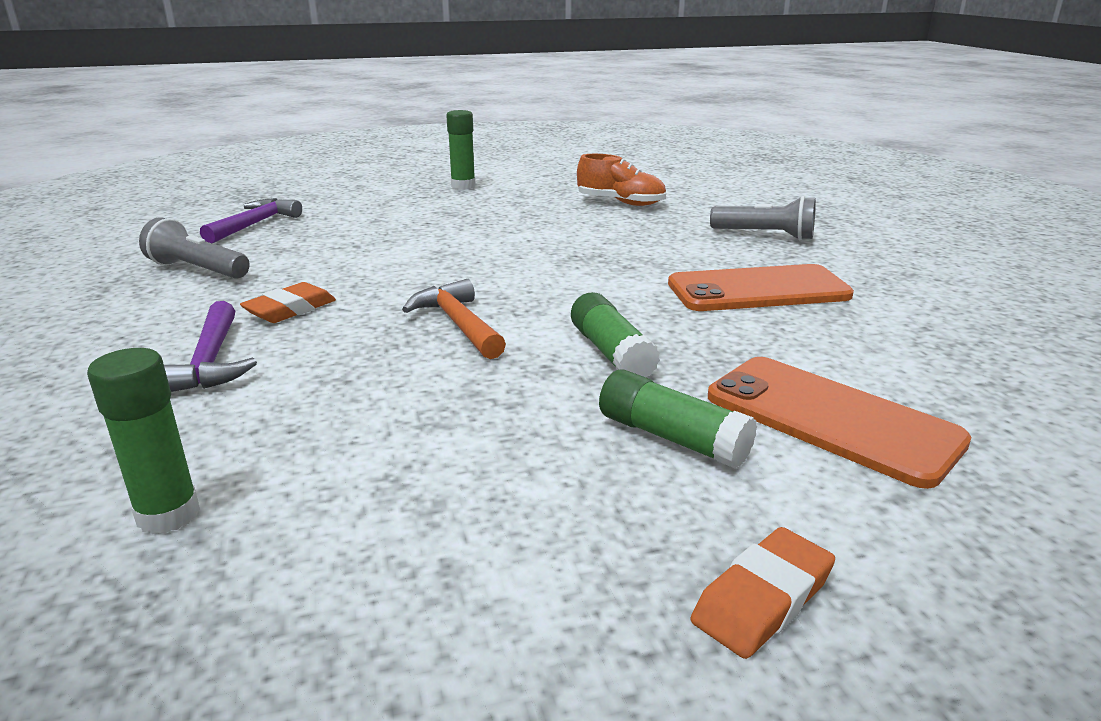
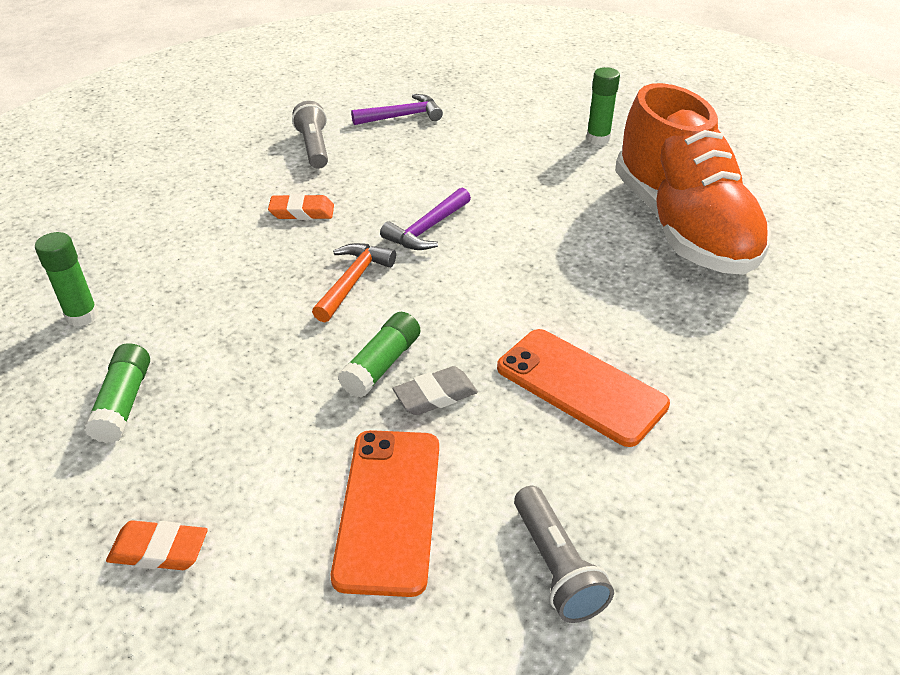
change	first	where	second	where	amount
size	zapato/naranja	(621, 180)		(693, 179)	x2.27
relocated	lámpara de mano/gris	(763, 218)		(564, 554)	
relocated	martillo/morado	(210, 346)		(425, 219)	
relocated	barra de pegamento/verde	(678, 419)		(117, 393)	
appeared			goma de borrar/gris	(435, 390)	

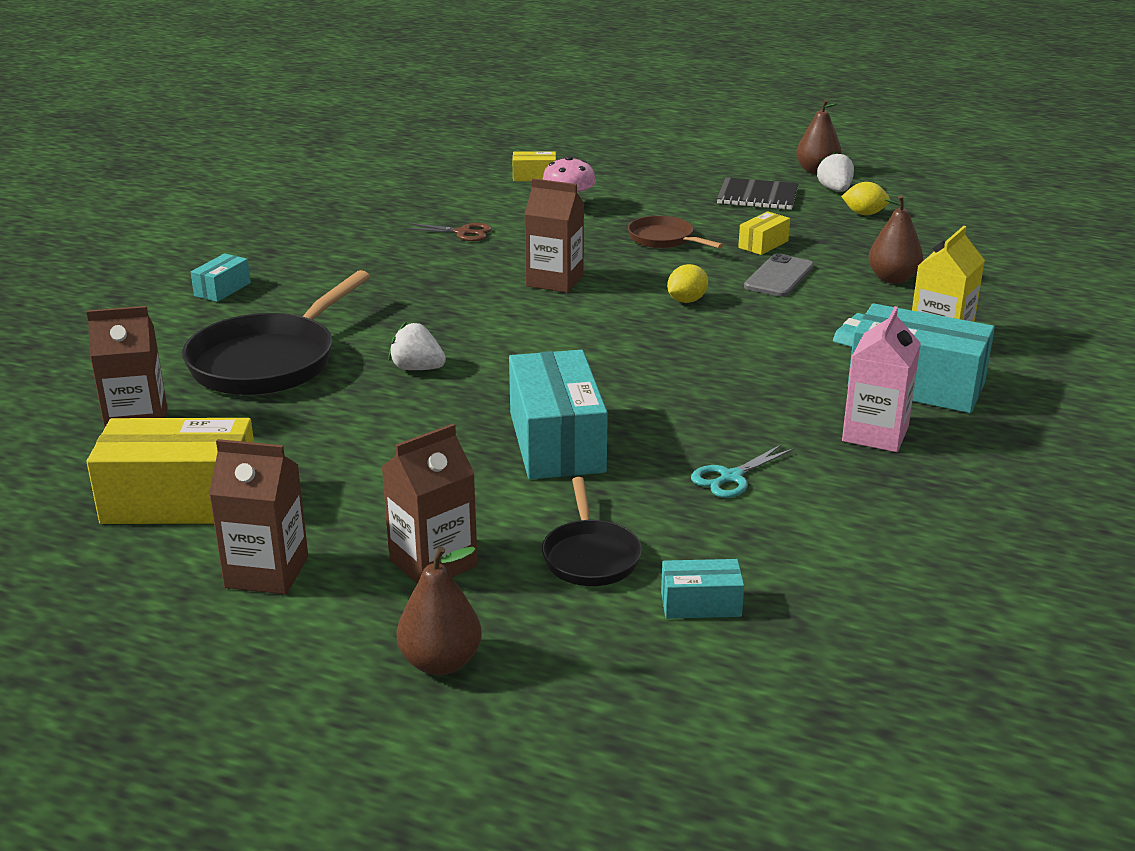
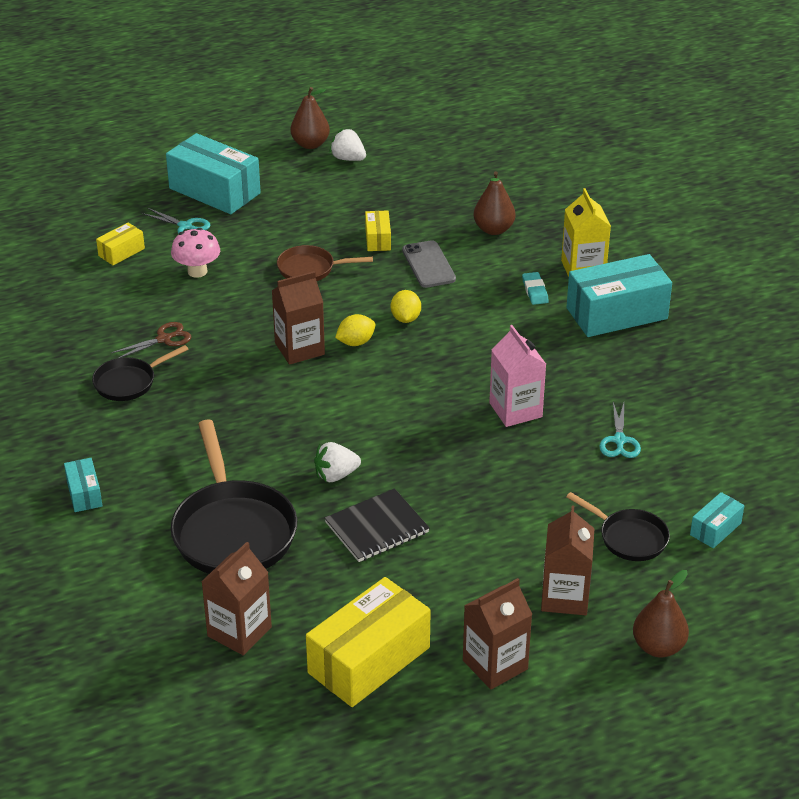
change	first	where	second	where	amount
relocated	cuaderno/negro	(758, 193)		(377, 525)	
relocated	limón/amarillo	(865, 198)		(355, 330)	
relocated	cartón de leche/rosa	(881, 379)		(517, 376)	
relocated	caja/turquesa	(558, 415)		(213, 173)	
appeared			tijeras/turquesa	(176, 221)	
appeared			sartén/negro	(140, 373)	

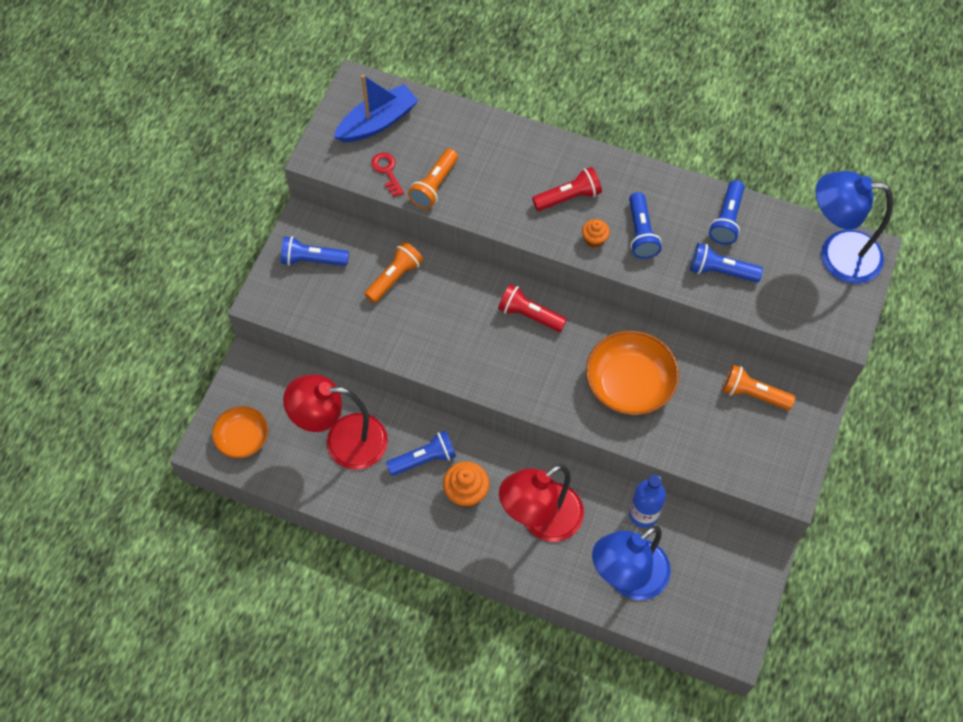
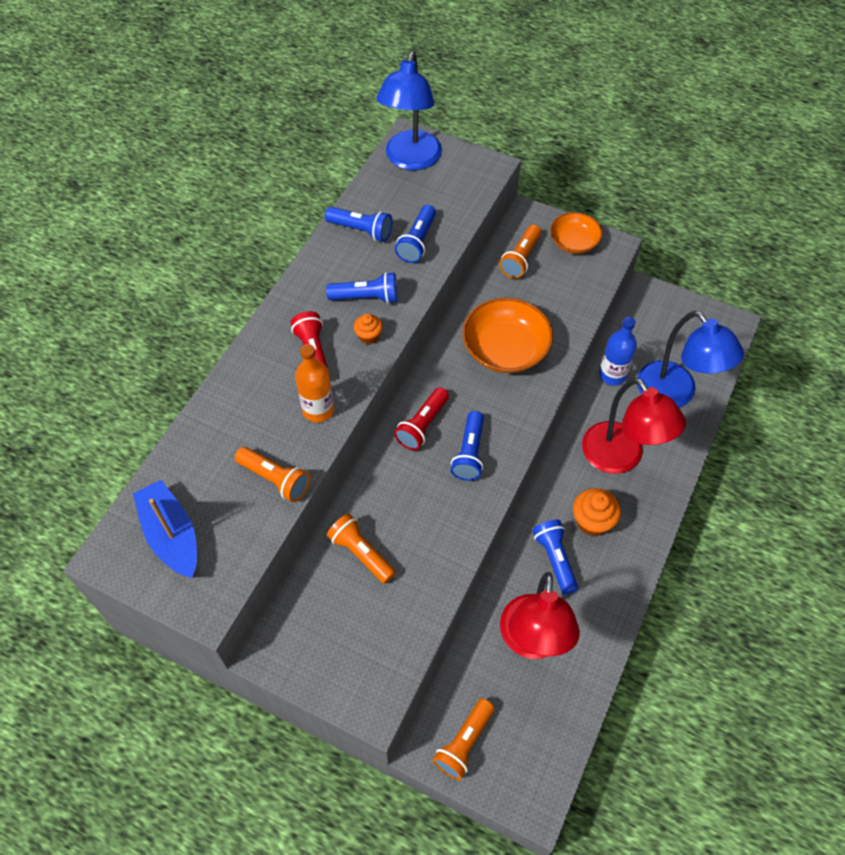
change	first	where	second	where	amount
missing	llave/rojo	(387, 175)			
relocated	lámpara de mano/azul	(315, 251)		(467, 446)	
relocated	cuenco/naranja	(240, 432)		(576, 233)	
appeared			botella/naranja	(314, 383)	
appeared			lámpara de mano/naranja	(463, 739)	

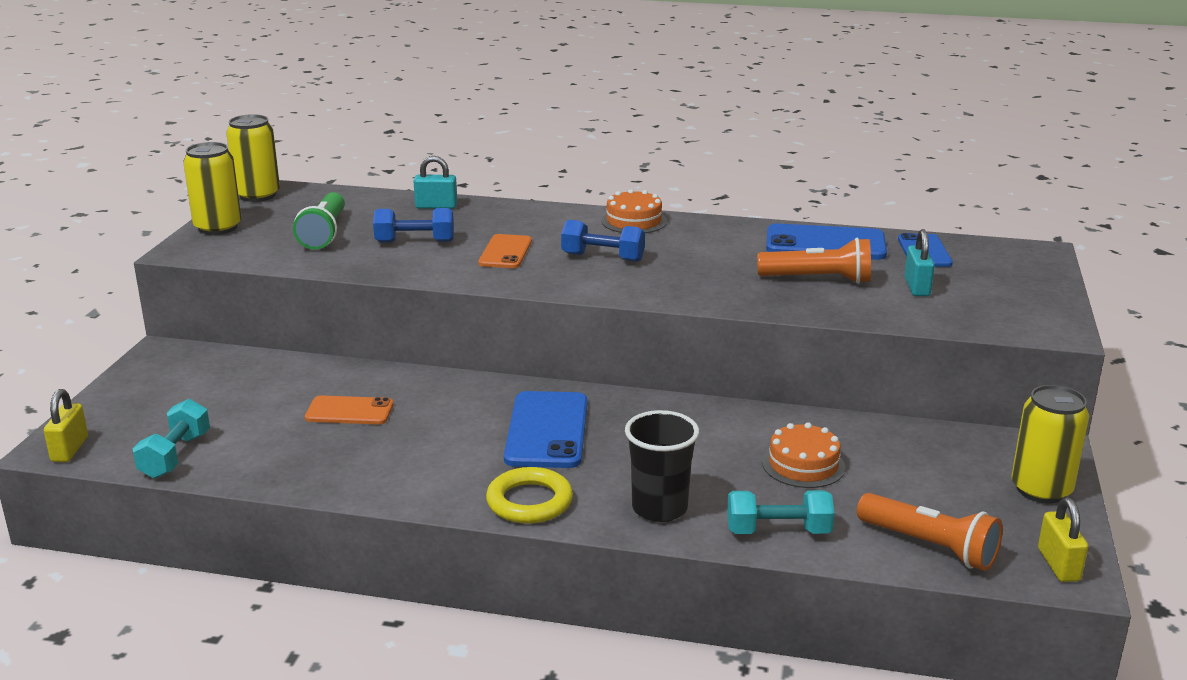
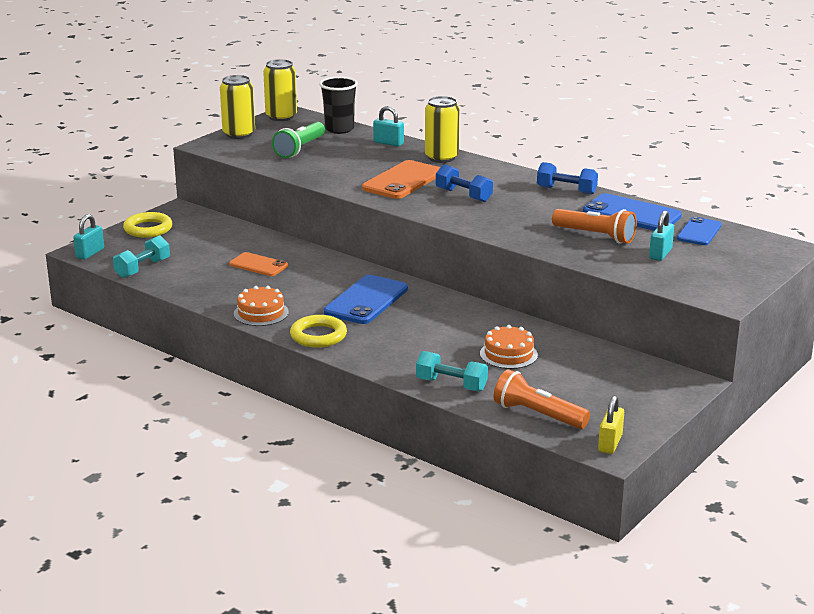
change	first	where	second	where	amount
relocated	tarta/naranja	(634, 211)		(261, 306)	
relocated	mancuerna/azul	(413, 225)		(567, 178)	
size	móvil/naranja	(505, 251)		(401, 179)	x1.60
relocated	lata/amarillo	(1050, 444)		(442, 129)	
colour	candado/amarillo	(66, 425)	candado/turquesa	(88, 236)	
relocated	vaso/negro	(662, 466)		(338, 105)	
spun	lámpara de mano/naranja	(930, 532)		(542, 399)	150 degrees clockwise
appeared			anillo/amarillo	(148, 225)	

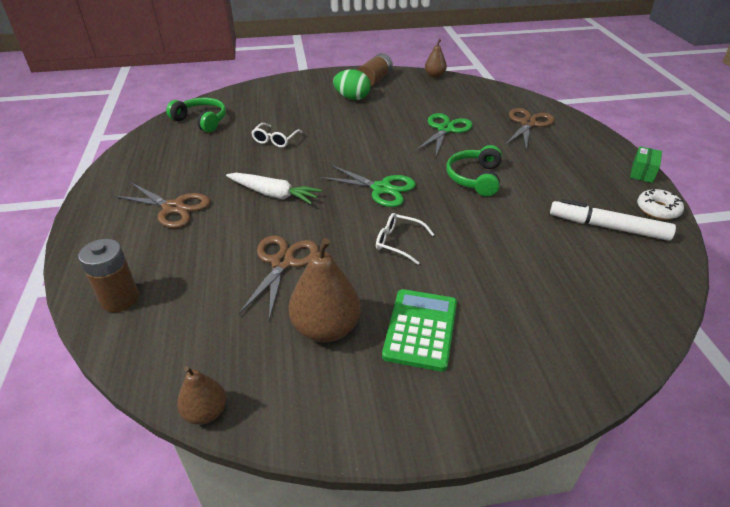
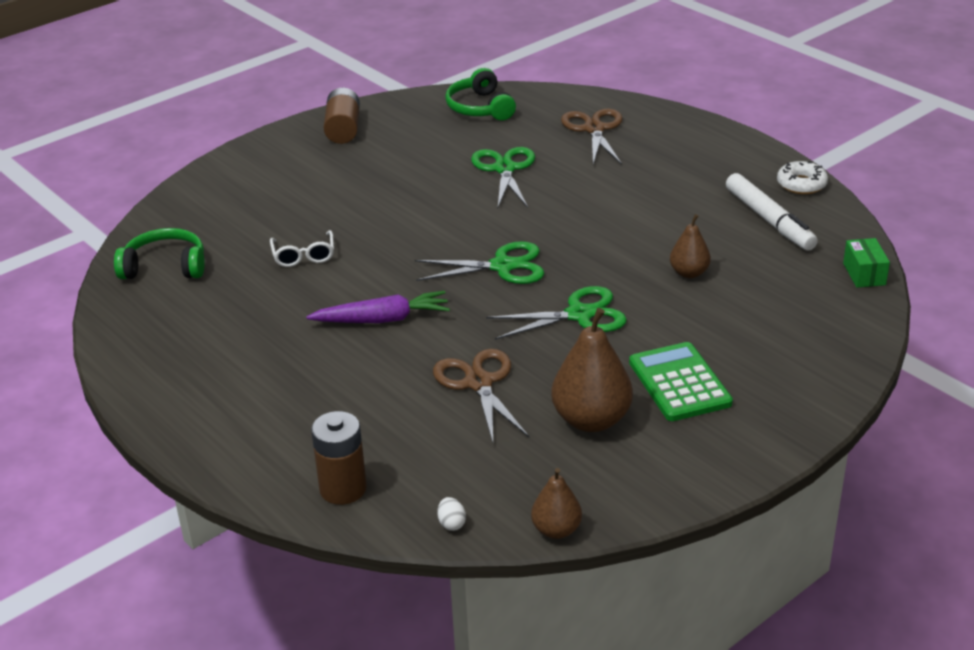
change	first	where	second	where	amount
relocated	pera/marrón	(436, 58)		(690, 246)	
missing	huevo/verde	(352, 84)			
relocated	auriculares/verde	(474, 171)		(480, 94)	
relocated	caja/verde	(646, 164)		(866, 263)	
colour	zanahoria/blanco	(274, 188)	zanahoria/morado	(378, 307)	
missing	tijeras/marrón	(161, 205)			
spun	rotulador/blanco	(613, 220)		(772, 212)	105 degrees counterclockwise
exchanged	gafas/blanco	(405, 239)	tijeras/verde	(556, 313)	
appeared			huevo/blanco	(451, 514)	

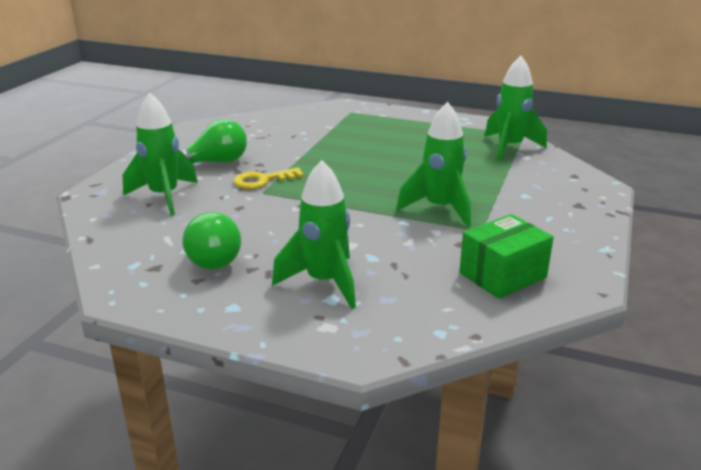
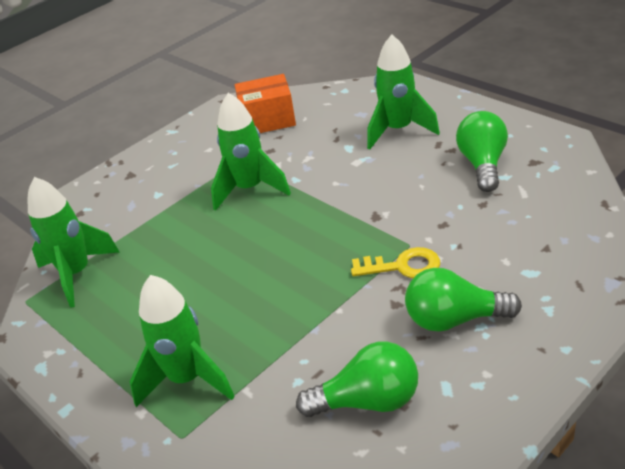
change	first	where	second	where	amount
relocated	cohete/verde	(160, 154)		(182, 341)	
colour	caja/verde	(506, 256)	caja/naranja	(265, 103)	
appeared			bombilla/verde	(357, 379)	

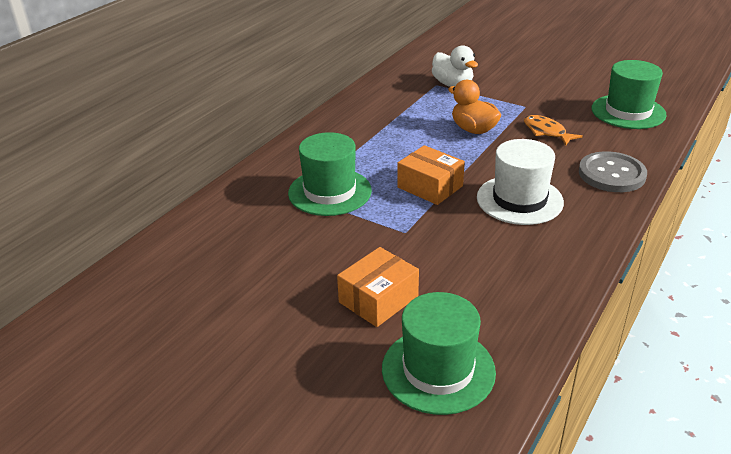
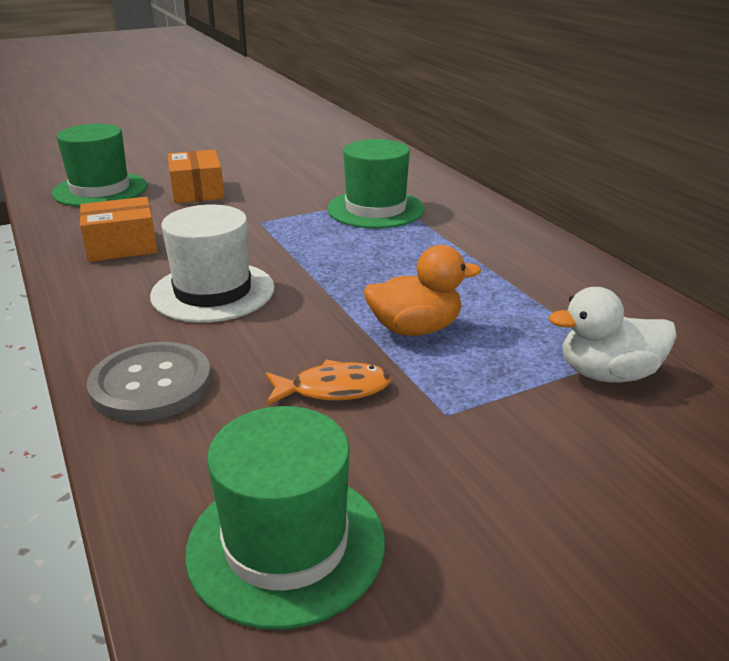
change	first	where	second	where	amount
relocated	caja/naranja	(431, 175)		(119, 229)	

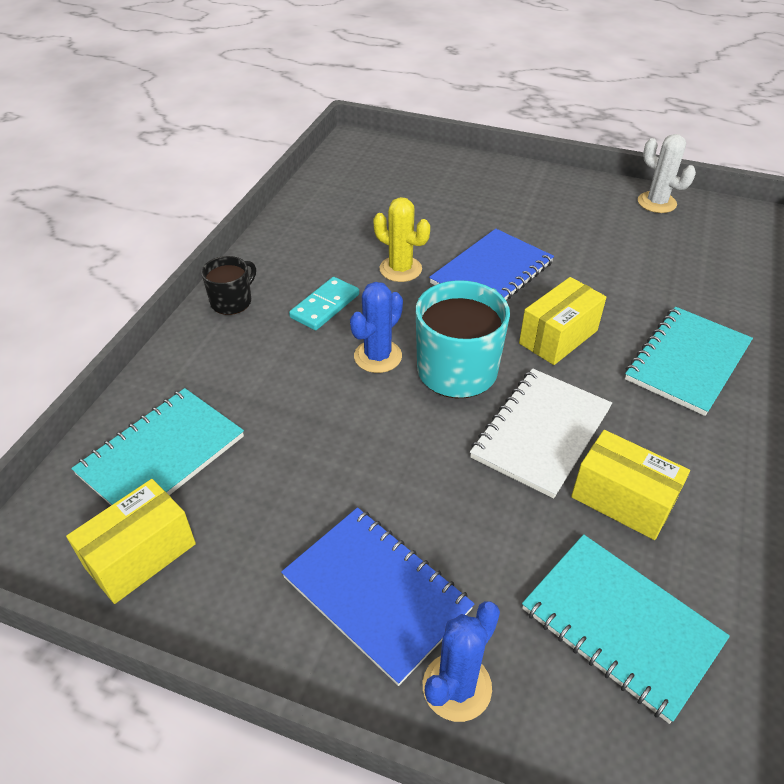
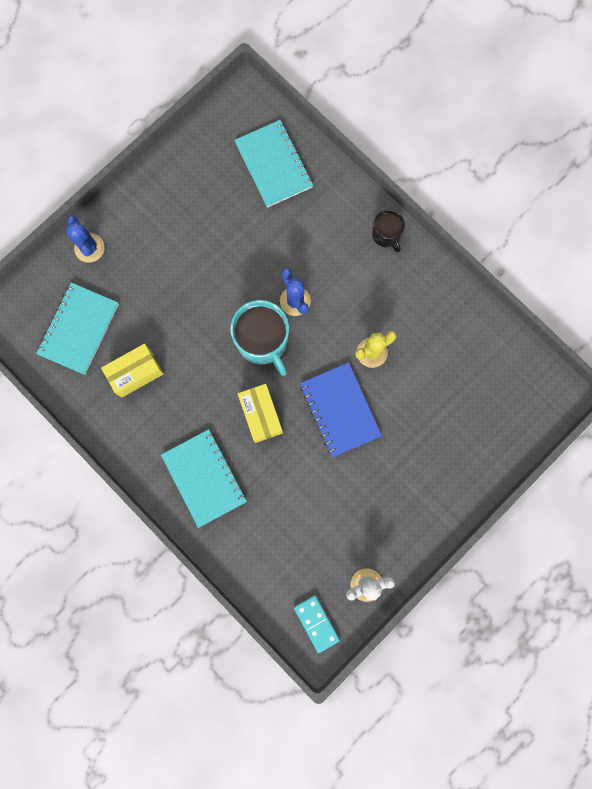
change	first	where	second	where	amount
relocated	ficha de dominó/turquesa	(324, 303)		(317, 624)	
missing	cuaderno/blanco	(541, 433)			
missing	caja/amarillo	(131, 541)			
missing	cuaderno/azul	(377, 596)			
spun	cuaderno/turquesa	(626, 629)		(77, 328)	45 degrees counterclockwise

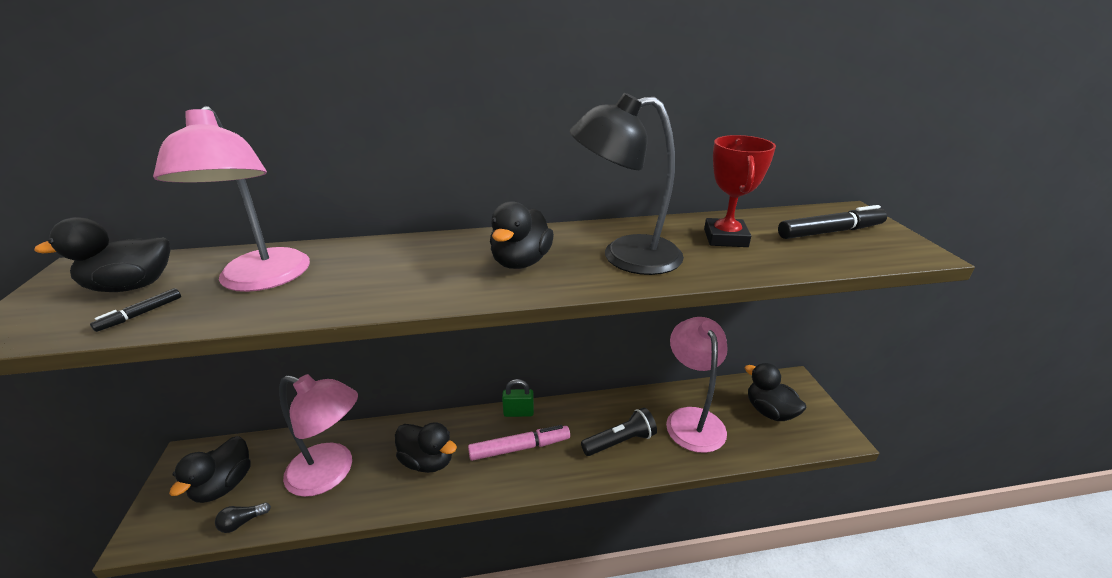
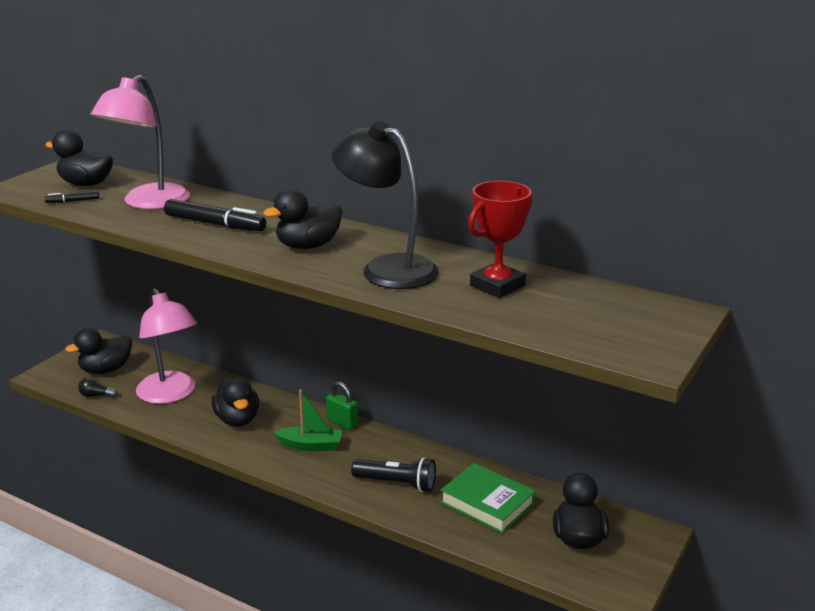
change	first	where	second	where	amount
relocated	rotulador/negro	(832, 222)		(215, 215)	
exchanged	lámpara/rosa	(697, 385)	libro/verde	(487, 498)	
exchanged	rotulador/rosa	(519, 443)	barco/verde	(308, 420)	

